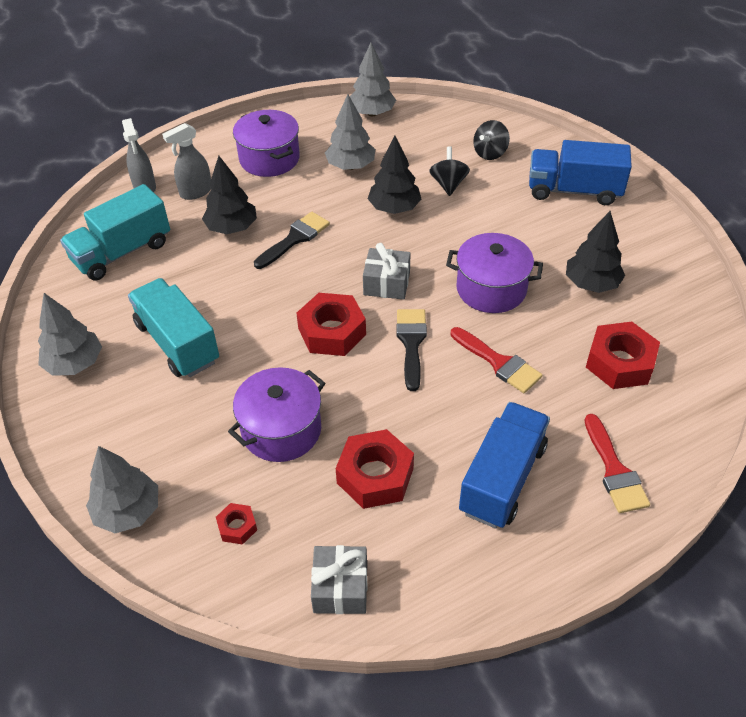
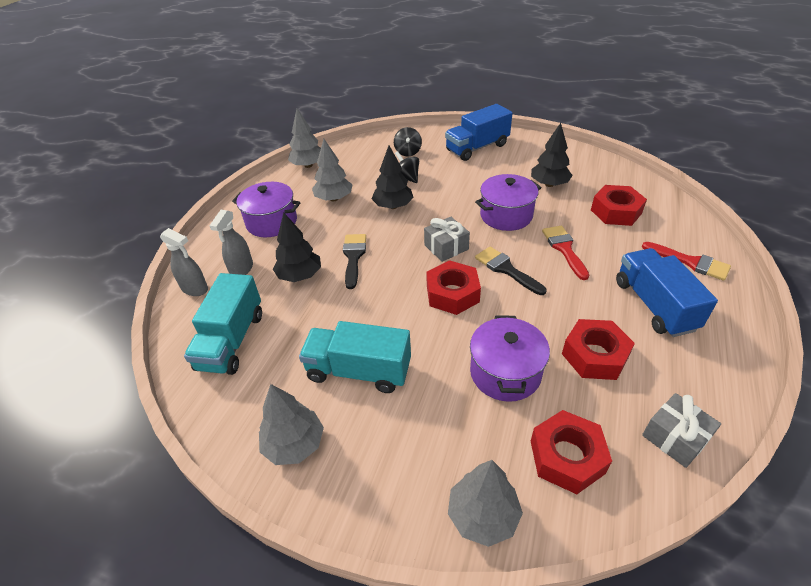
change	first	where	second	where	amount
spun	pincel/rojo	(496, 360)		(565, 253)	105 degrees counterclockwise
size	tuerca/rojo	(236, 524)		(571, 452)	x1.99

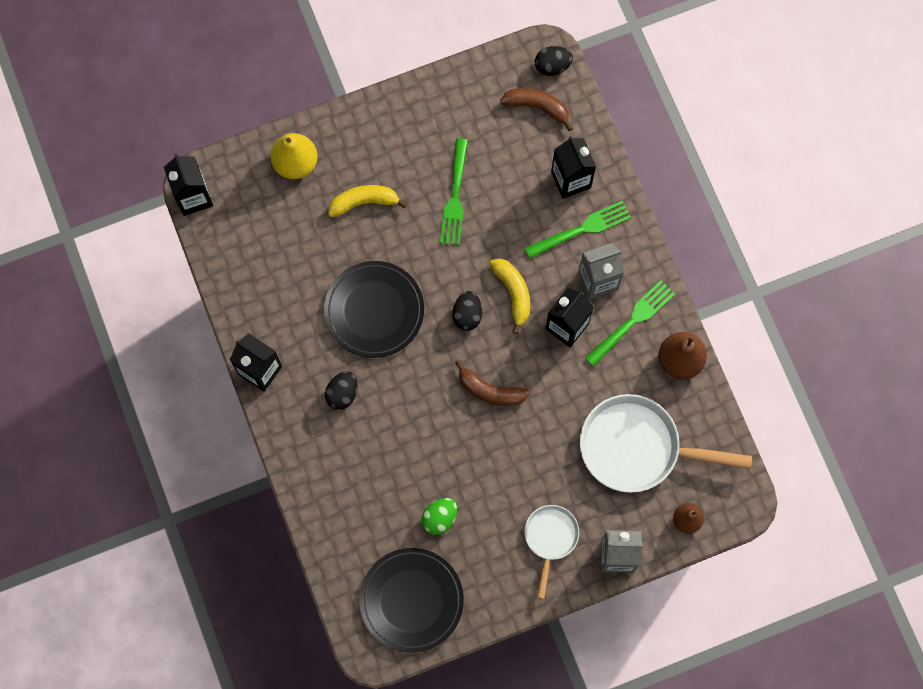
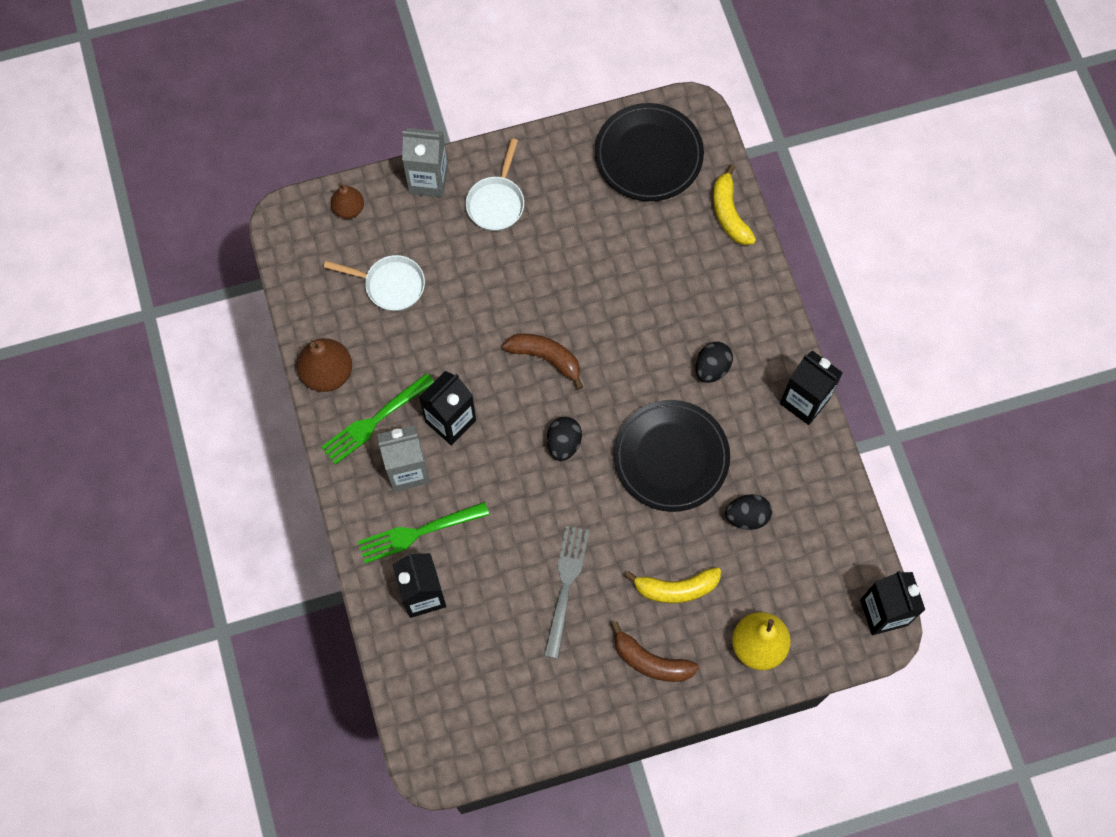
change	first	where	second	where	amount
relocated	huevo/negro	(554, 61)		(748, 512)	
relocated	plátano/marrón	(536, 109)		(655, 652)	
colour	tenedor/verde	(454, 191)	tenedor/gris	(566, 592)	
relocated	plátano/amarillo	(509, 296)		(734, 205)	
size	sartén/blanco	(666, 443)		(374, 283)	x0.55
missing	huevo/verde	(439, 516)			

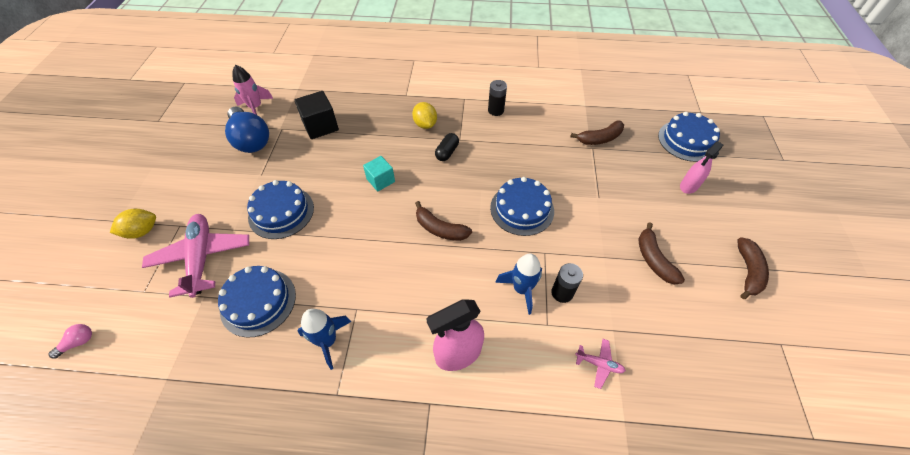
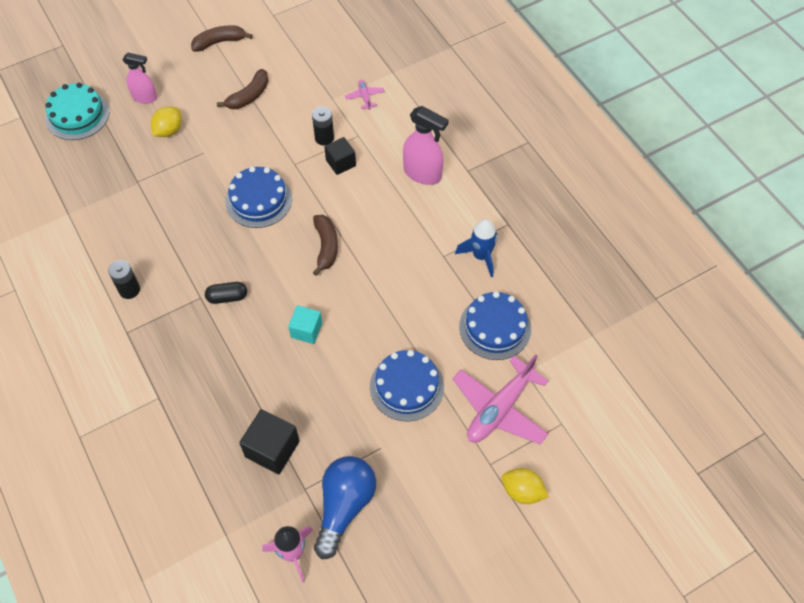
change	first	where	second	where	amount
relocated	limón/amarillo	(424, 115)		(166, 121)	
colour	tarta/azul	(689, 137)	tarta/turquesa	(77, 111)	
missing	plátano/marrón	(597, 133)			
exchanged	cohete/azul	(518, 284)	cubo/negro	(340, 156)	
missing	bombilla/rosa	(70, 341)			

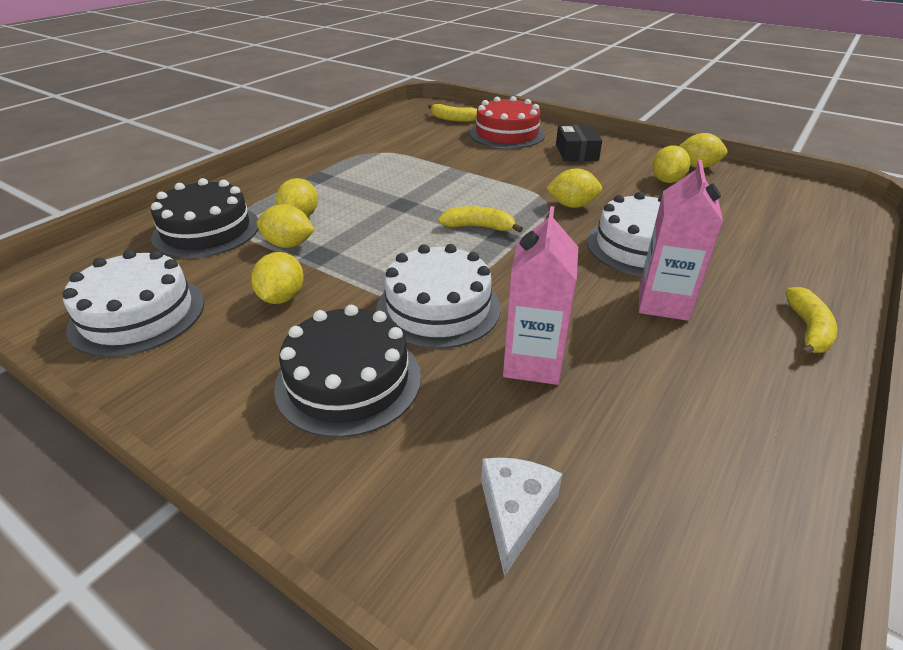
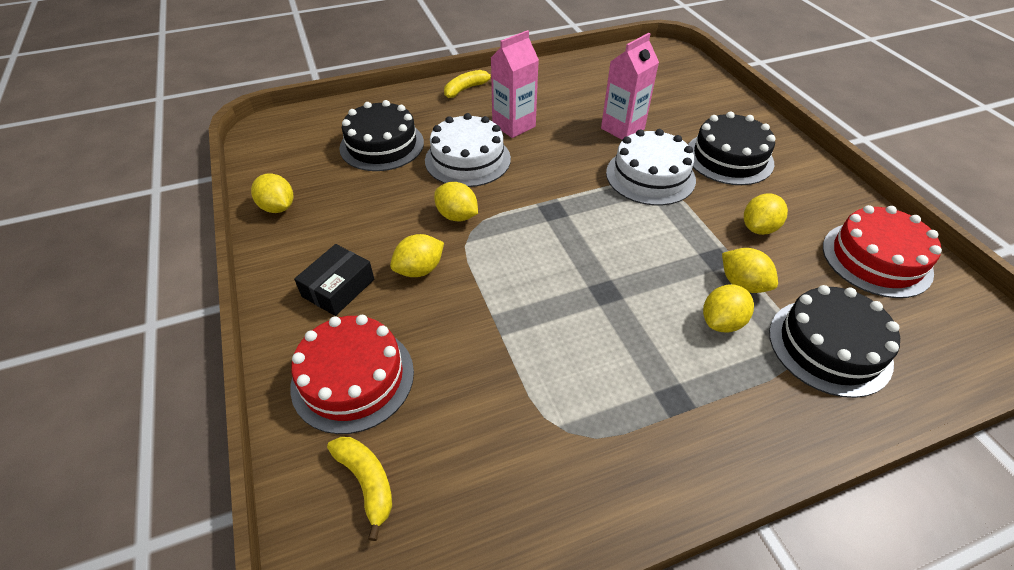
change	first	where	second	where	amount
relocated	limón/amarillo	(671, 164)		(417, 255)	
missing	plátano/amarillo	(480, 219)			
colour	tarta/blanco	(133, 303)	tarta/rojo	(882, 251)	
missing	queso/blanco	(521, 517)			
appeared			tarta/negro	(381, 135)	

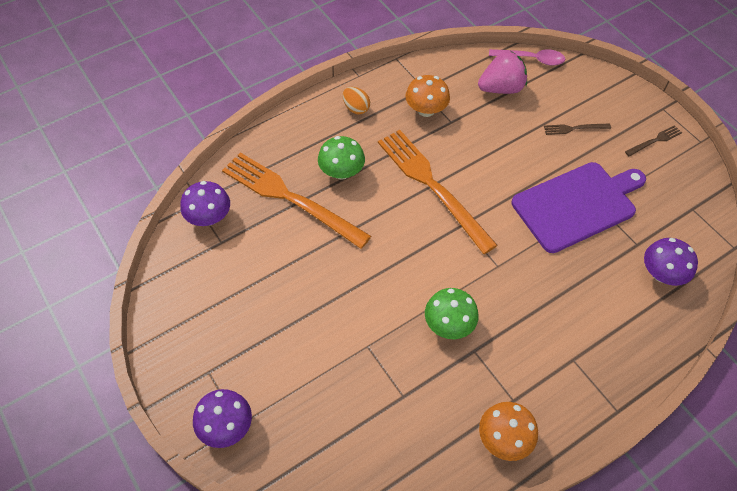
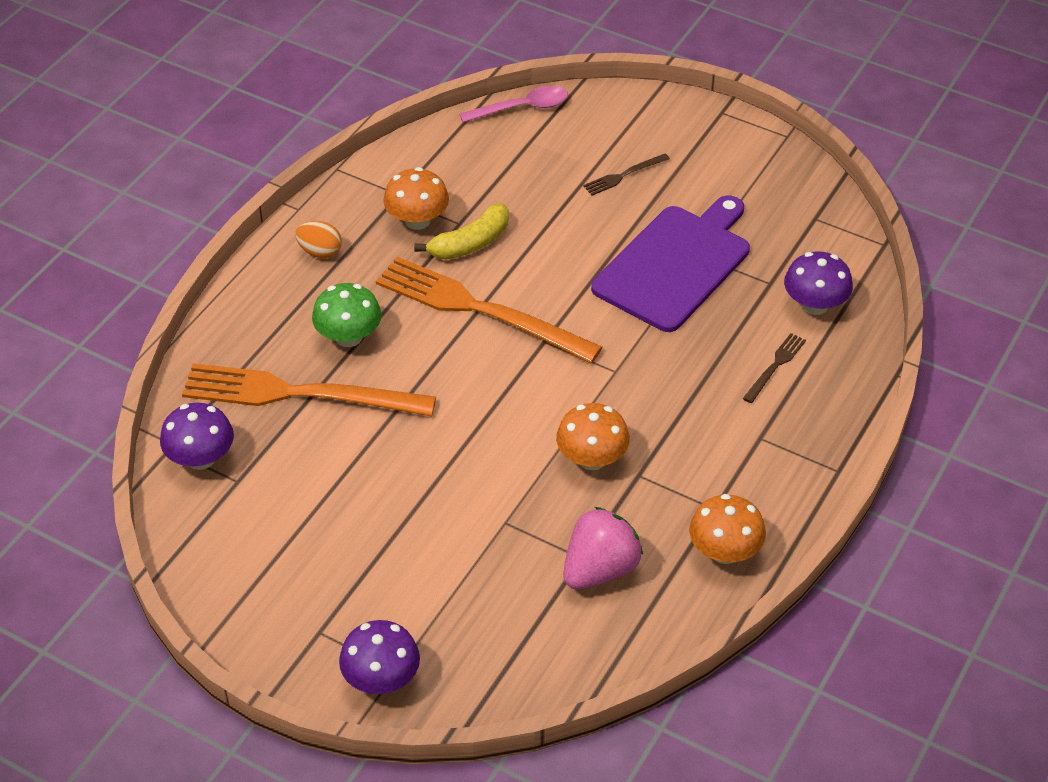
change	first	where	second	where	amount
relocated	fresa/rosa	(502, 72)		(603, 548)	
relocated	tenedor/marrón	(653, 141)		(774, 368)	
colour	seta/verde	(452, 313)	seta/naranja	(593, 436)	
appeared			plátano/amarillo	(461, 231)	

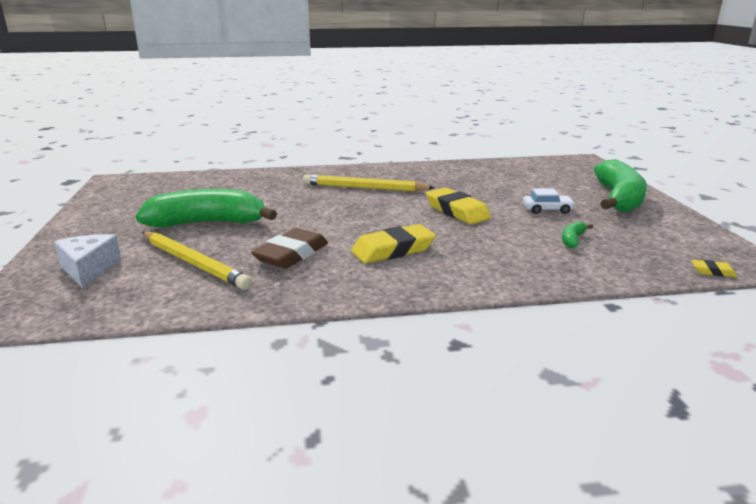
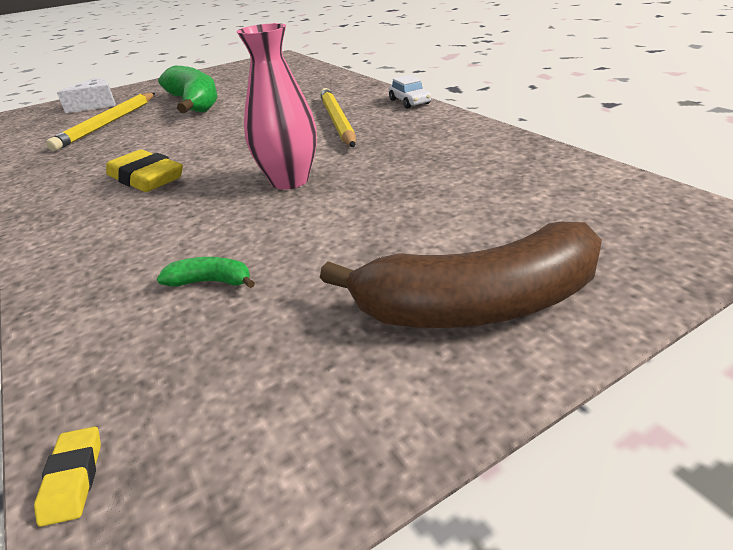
change	first	where	second	where	amount
colour	plátano/verde	(620, 185)	plátano/marrón	(461, 275)	
exchanged	goma de borrar/amarillo	(458, 205)	florero/rosa	(276, 106)	
relocated	coche/blanco	(549, 201)		(410, 92)	
missing	goma de borrar/marrón	(289, 248)			

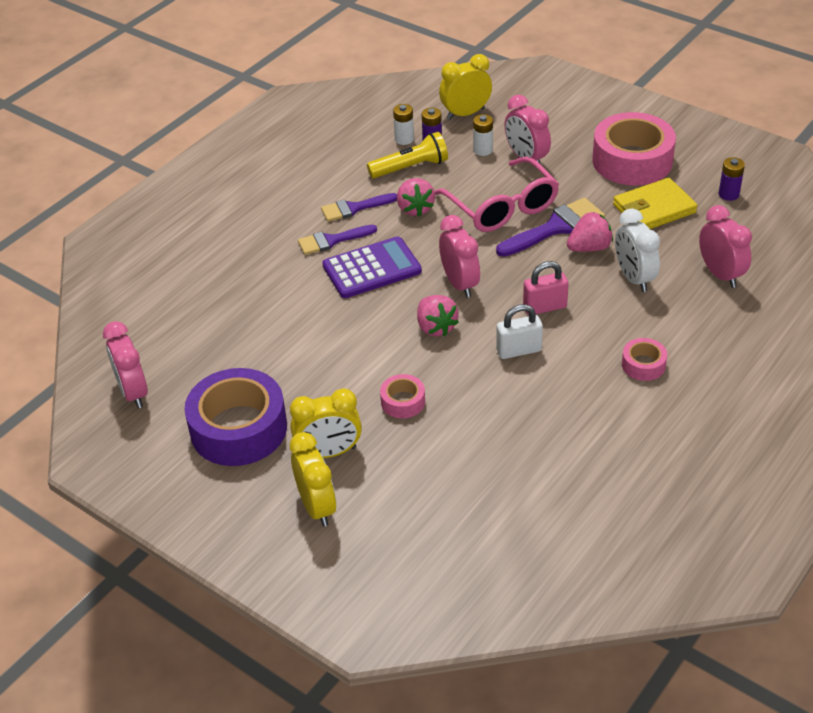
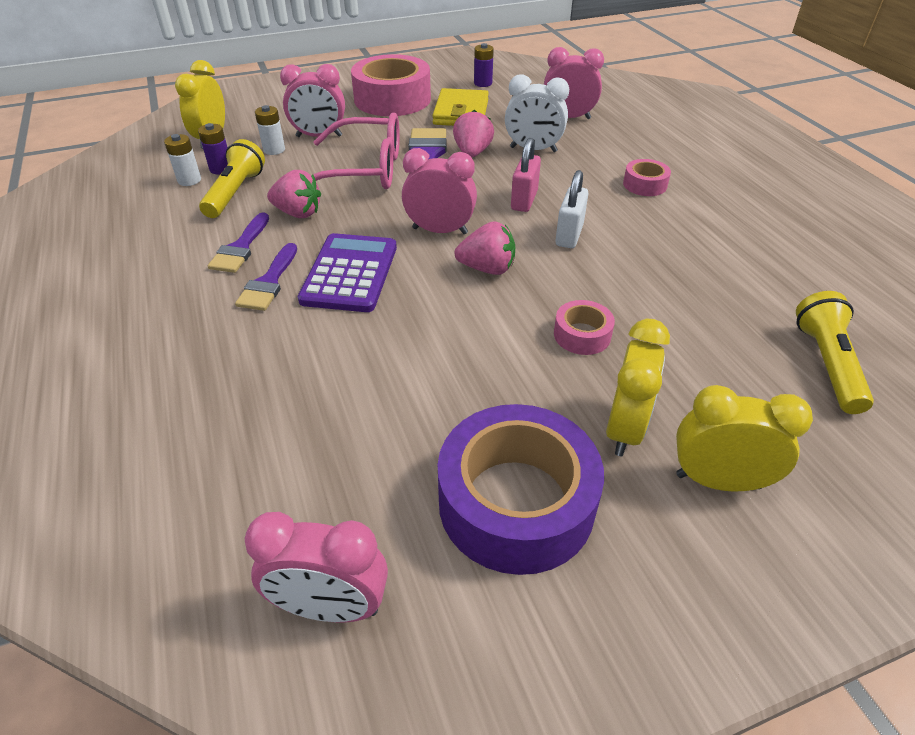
change	first	where	second	where	amount
appeared			lámpara de mano/amarillo	(835, 352)	

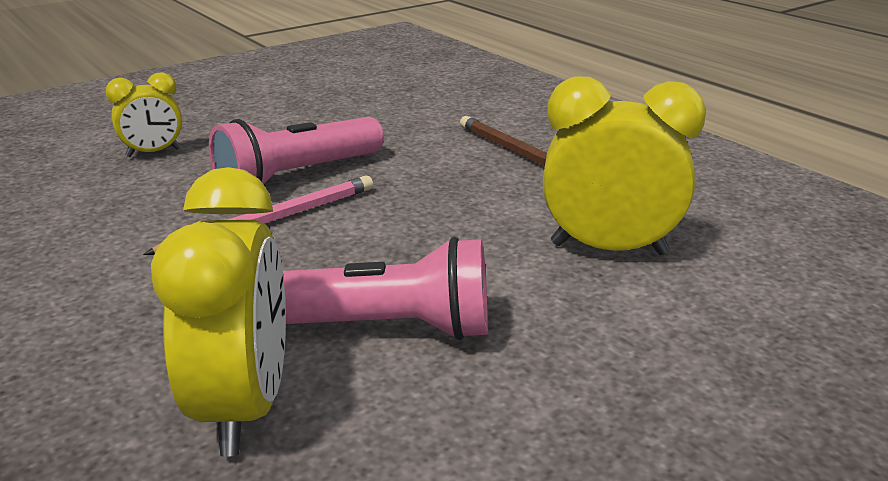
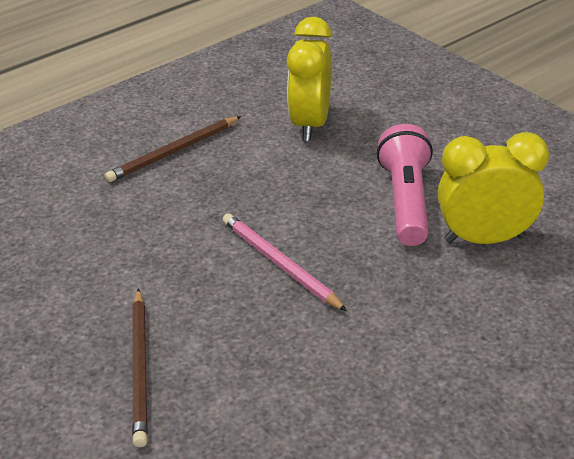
change	first	where	second	where	amount
exchanged	despertador/amarillo	(143, 114)	lápiz/marrón	(140, 367)	
missing	lámpara de mano/rosa	(296, 151)			

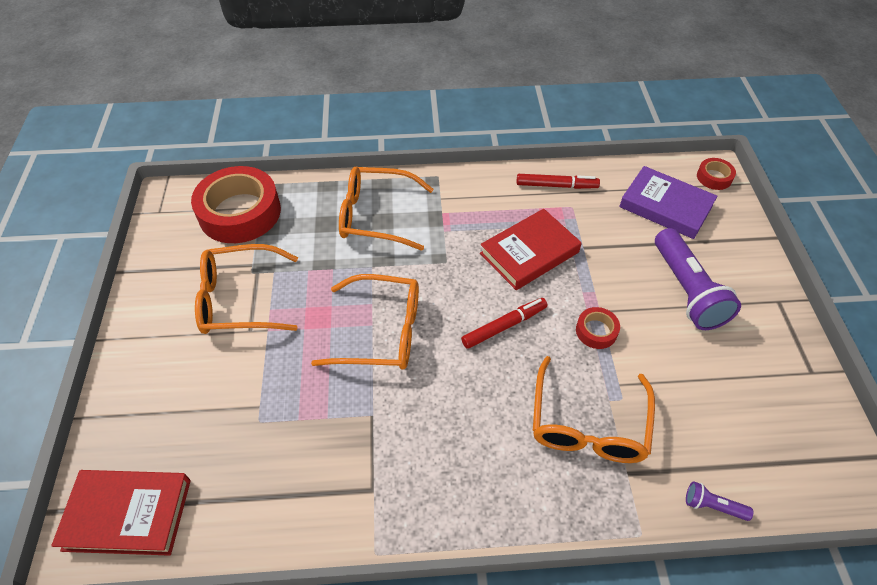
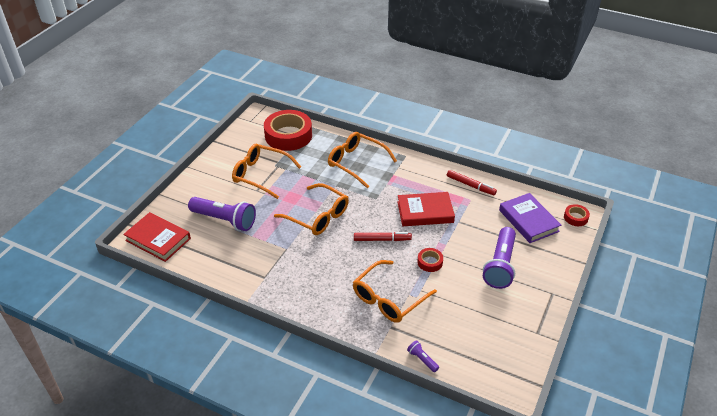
change	first	where	second	where	amount
appeared			lámpara de mano/morado	(222, 214)	

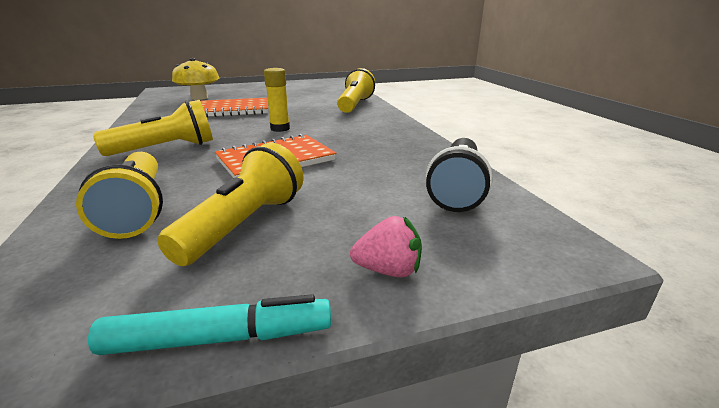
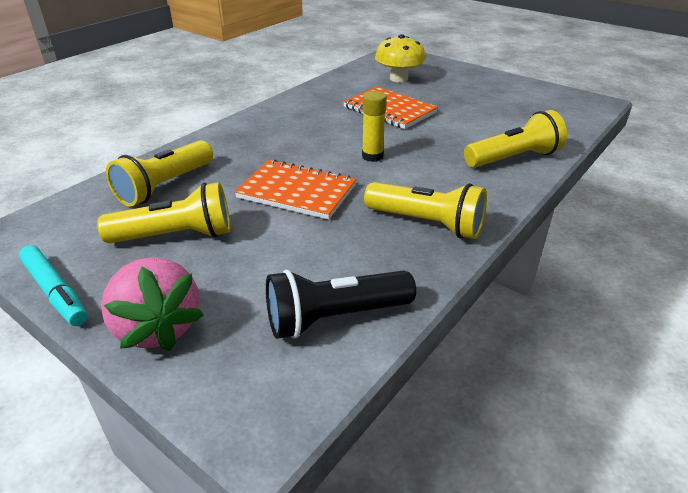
change	first	where	second	where	amount
relocated	lámpara de mano/amarillo	(153, 128)		(425, 210)	
size	fresa/rosa	(386, 246)		(152, 304)	x1.82

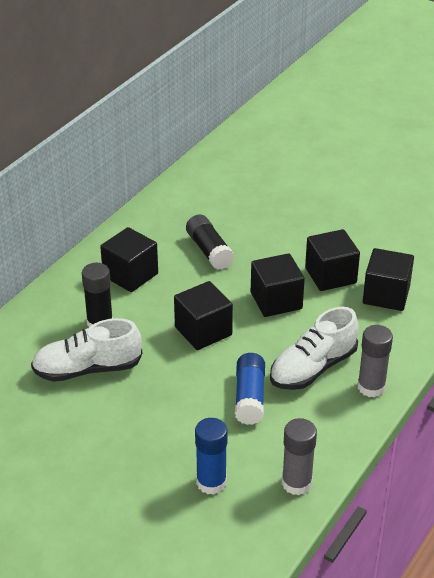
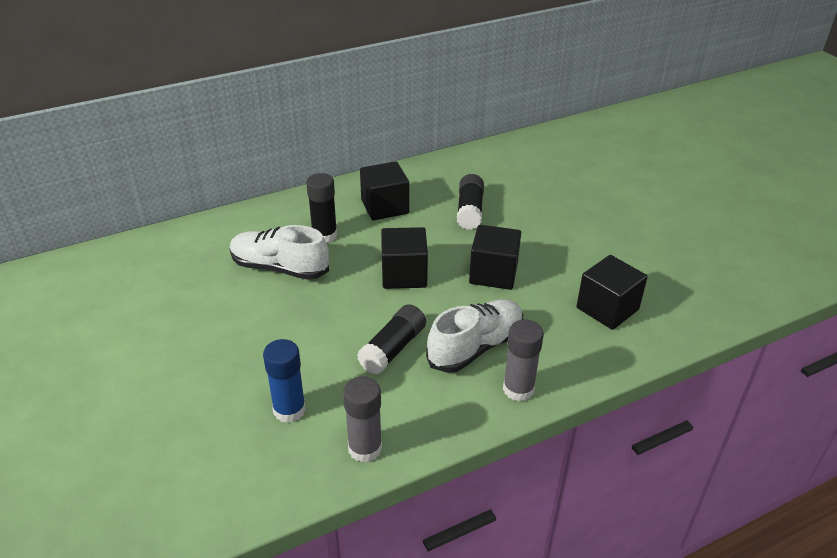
change	first	where	second	where	amount
missing	cubo/negro	(332, 260)			
spun	zapato/blanco	(314, 348)		(474, 336)	150 degrees clockwise
colour	barra de pegamento/azul	(250, 389)	barra de pegamento/negro	(391, 339)	

